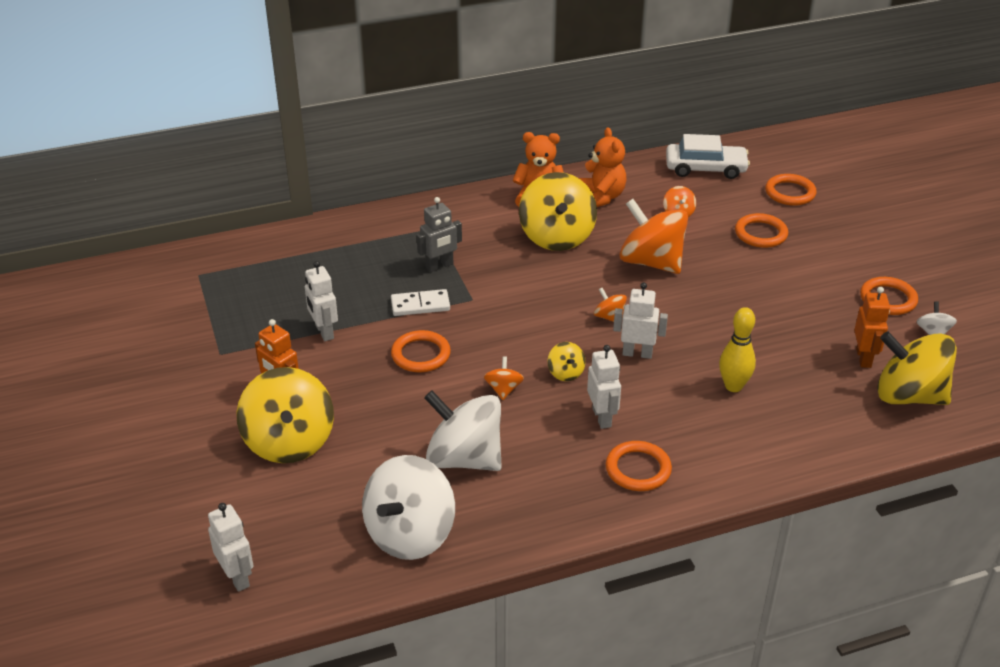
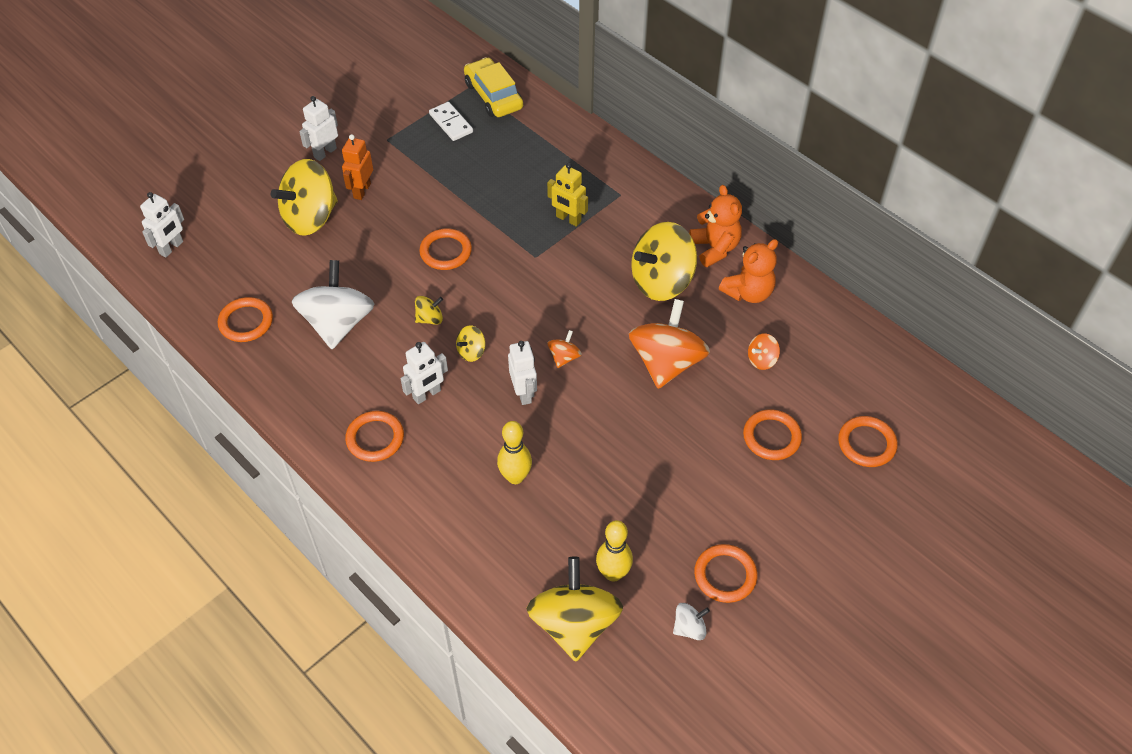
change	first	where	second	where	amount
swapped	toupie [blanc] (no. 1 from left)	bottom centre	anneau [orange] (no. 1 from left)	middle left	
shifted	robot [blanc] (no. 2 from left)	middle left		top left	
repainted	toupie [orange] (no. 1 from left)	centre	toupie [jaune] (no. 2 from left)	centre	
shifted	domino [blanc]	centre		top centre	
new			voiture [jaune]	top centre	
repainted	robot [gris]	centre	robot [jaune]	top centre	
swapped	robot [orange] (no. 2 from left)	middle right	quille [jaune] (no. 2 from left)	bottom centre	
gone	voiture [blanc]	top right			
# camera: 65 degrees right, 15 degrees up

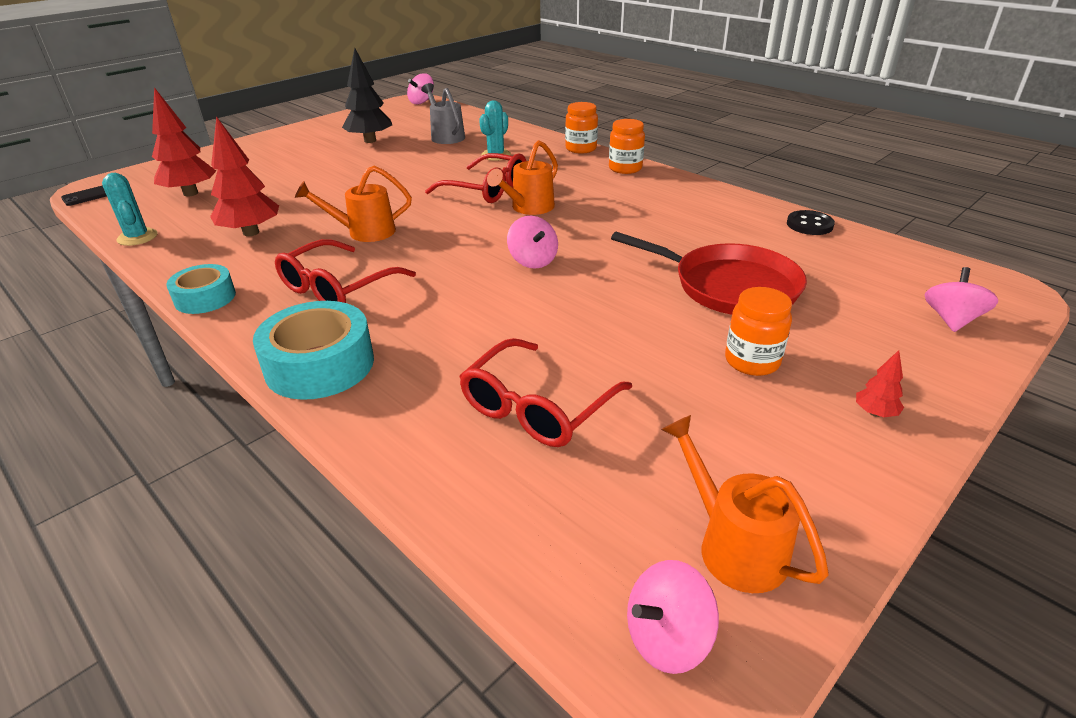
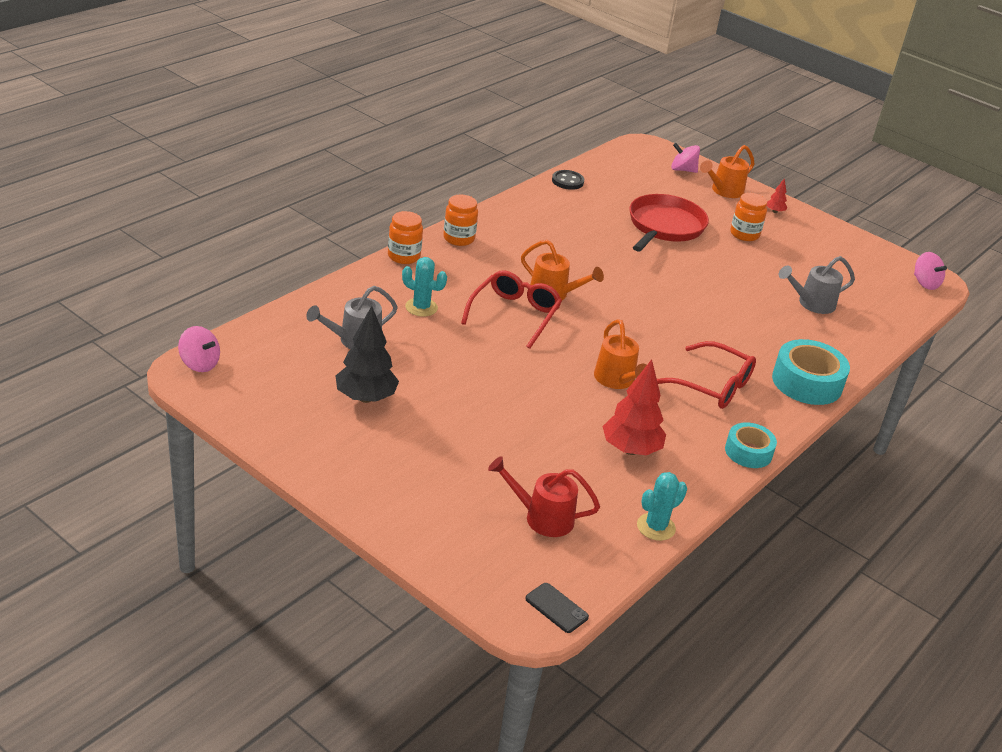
change	first	where	second	where	amount
swapped	arbre [rouge] (no. 1 from left)	top left	arrosoir [rouge]	centre	
shifted	arrosoir [orange] (no. 3 from left)	bottom right		top right	
swapped	lunettes [rouge] (no. 3 from left)	centre	arrosoir [gris] (no. 2 from left)	middle right	
gone	toupie [rose] (no. 2 from left)	centre			
# camera: 100 degrees left, 0 degrees up

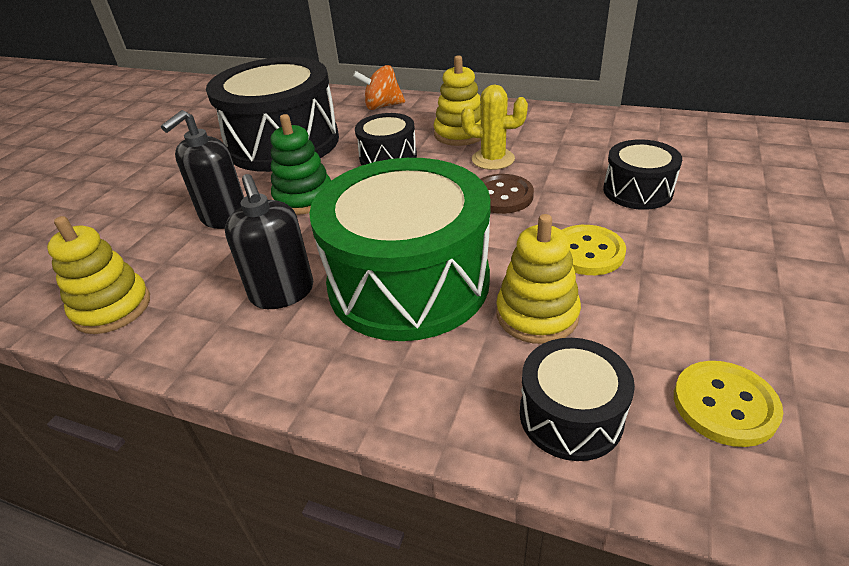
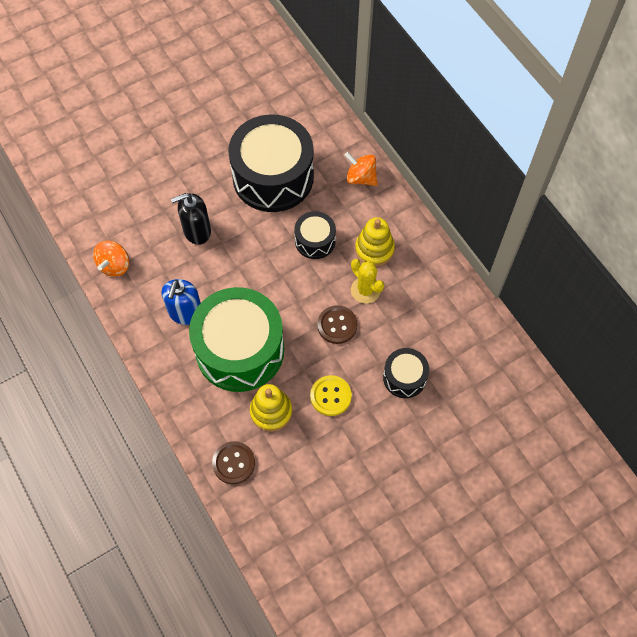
change	first	where	second	where	amount
swapped	jouet à empiler [jaune] (no. 1 from left)	middle left	toupie [orange] (no. 1 from left)	middle left	
repainted	distributeur de savon [noir] (no. 2 from left)	middle left	distributeur de savon [bleu]	middle left	
swapped	tambour [noir] (no. 3 from left)	bottom right	bouton [marron] (no. 1 from left)	bottom centre	
gone	jouet à empiler [vert]	top centre			
gone	bouton [jaune] (no. 2 from left)	bottom right			
# camera: 35 degrees right, 25 degrees up

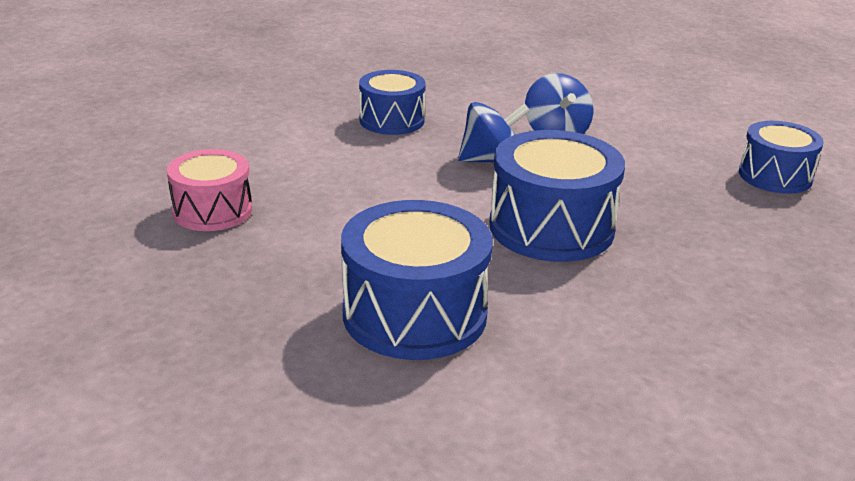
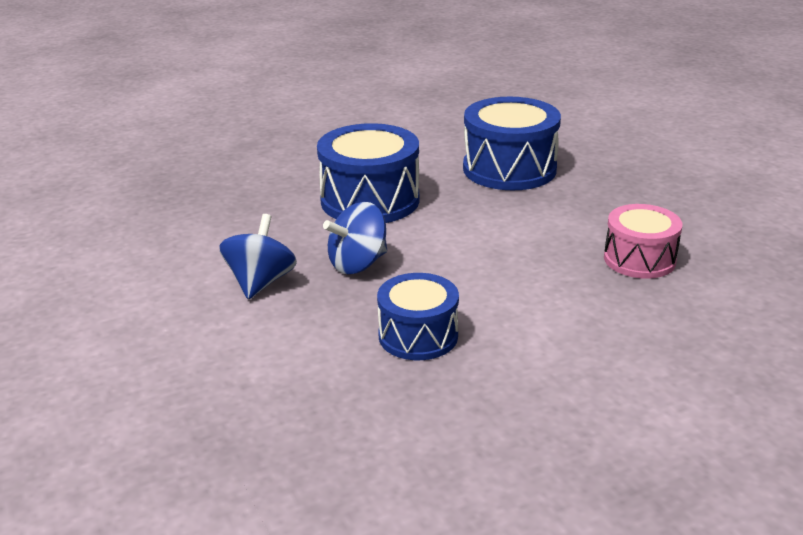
change	first	where	second	where	amount
rotated	toupie [bleu] (no. 1 from left in the first image)	top centre	toupie [bleu] (no. 2 from left)	centre	45 degrees counterclockwise
gone	tambour [bleu] (no. 4 from left)	top right			
# camera: 155 degrees left, 0 degrees up

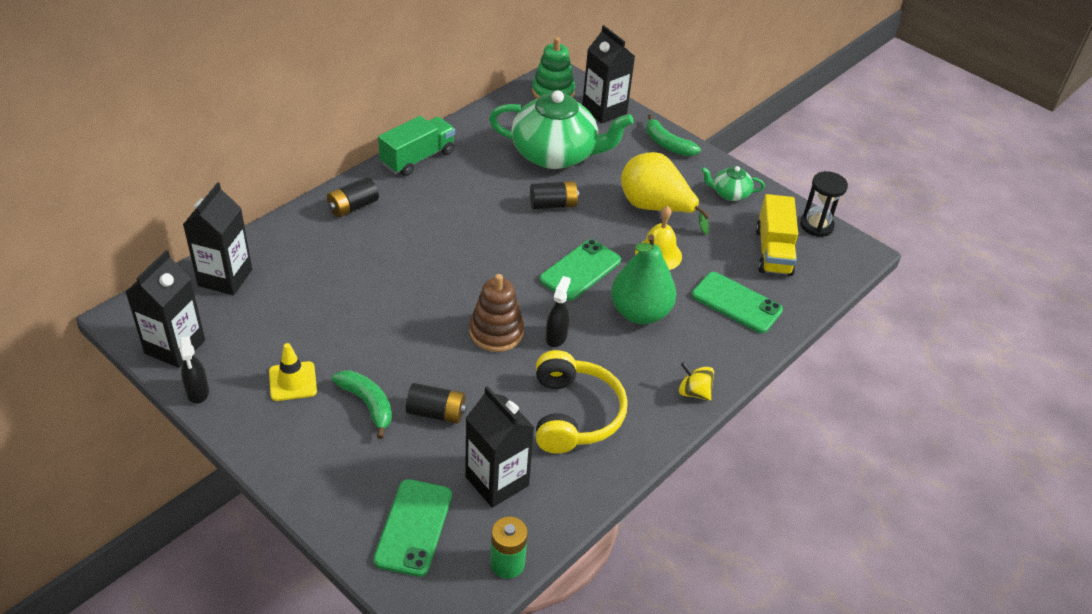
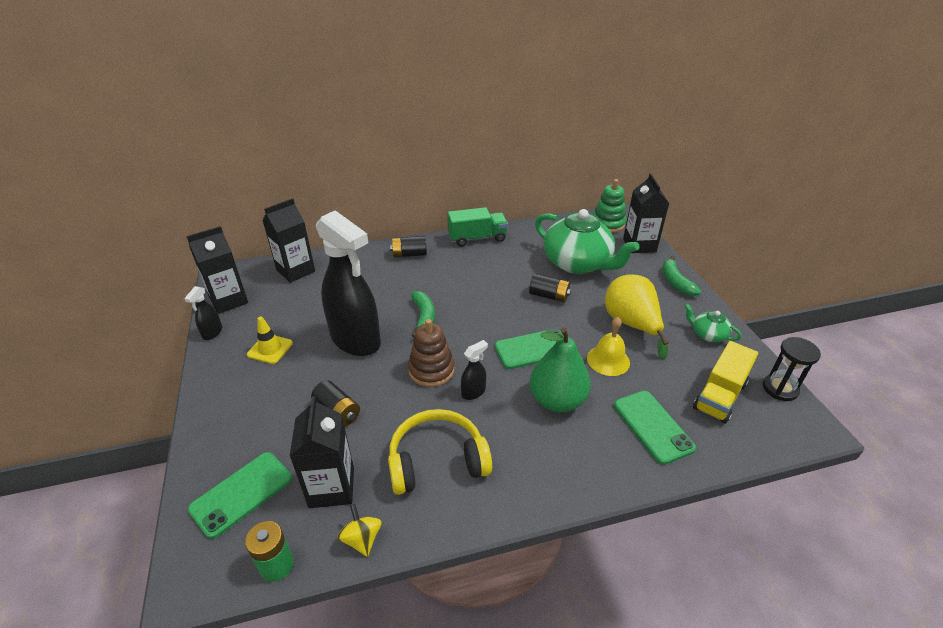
change	first	where	second	where	amount
new			vaporisateur [noir] (no. 2 from left)	centre	
shifted	toupie [jaune]	centre		bottom centre	
rotated	casque audio [jaune]	centre		bottom centre	135 degrees counterclockwise
shifted	banane [vert] (no. 1 from left)	middle left		centre	
# camera: 35 degrees right, 5 degrees down

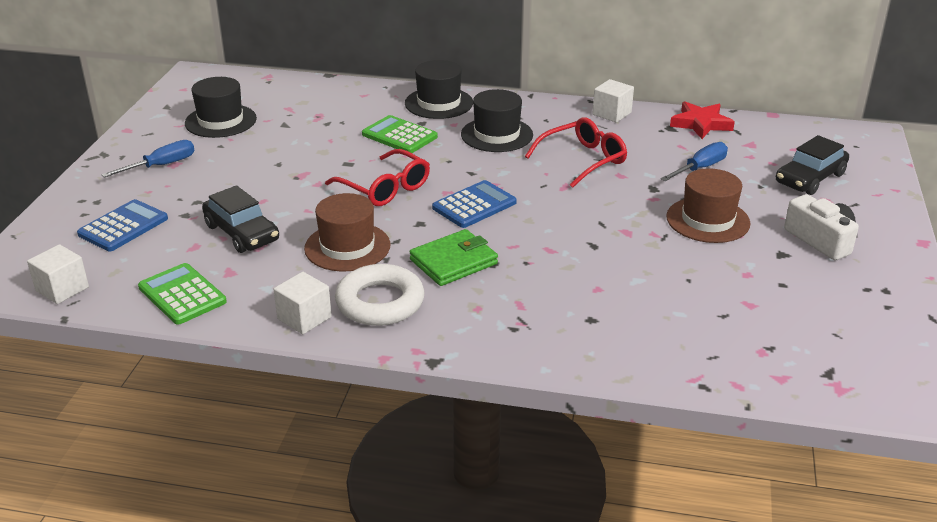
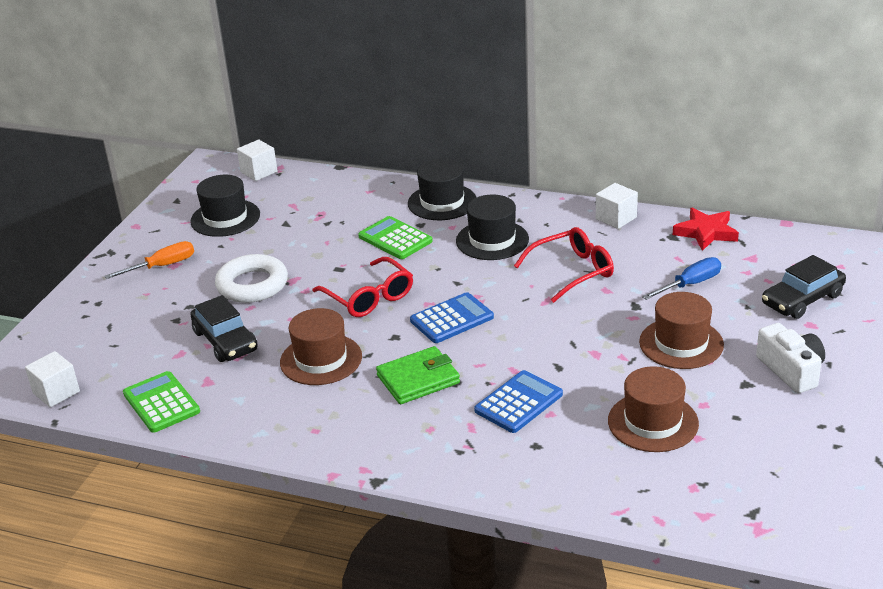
change	first	where	second	where	amount
repainted	tournevis [bleu] (no. 1 from left)	top left	tournevis [orange]	middle left	
shifted	anneau [blanc]	centre		middle left	
shifted	cube [blanc] (no. 2 from left)	middle left		top left	
shifted	calculatrice [bleu] (no. 1 from left in the first image)	middle left	calculatrice [bleu] (no. 2 from left)	bottom centre	
new			chapeau [marron] (no. 2 from left)	bottom right	
# camera: 10 degrees right, 0 degrees up

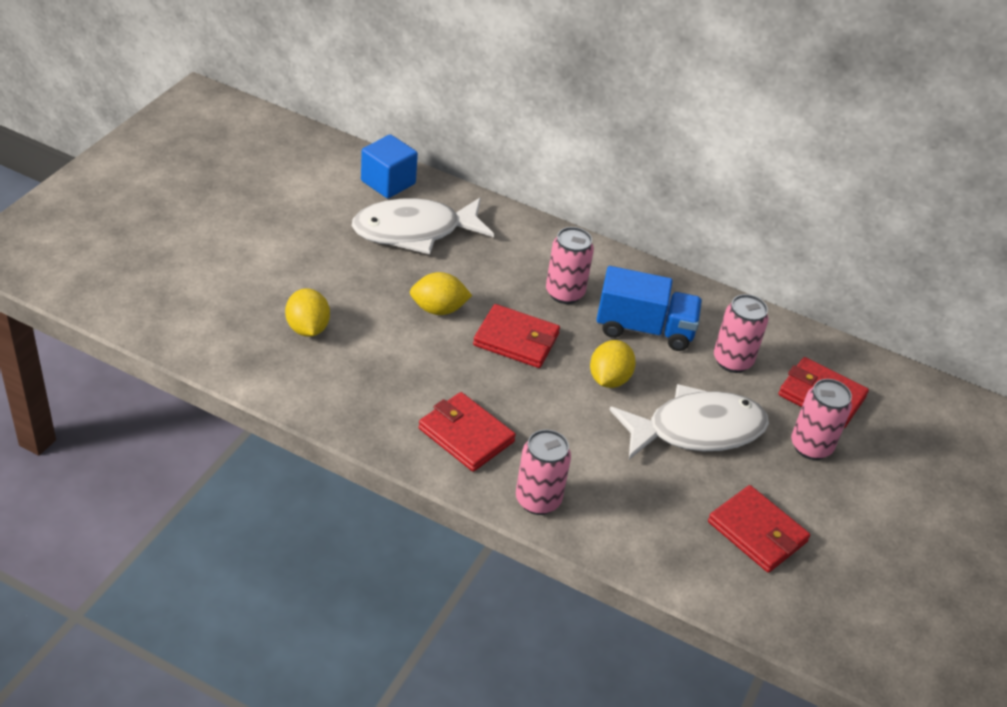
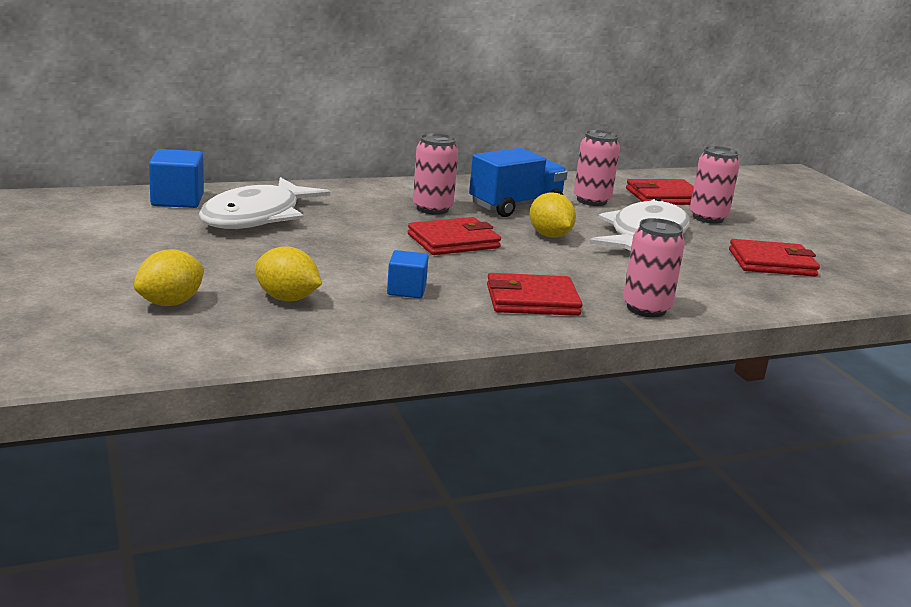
change	first	where	second	where	amount
shifted	citron [jaune] (no. 2 from left in the first image)	centre	citron [jaune] (no. 1 from left)	middle left	
new			cube [bleu] (no. 2 from left)	centre	
# camera: 45 degrees left, 20 degrees down

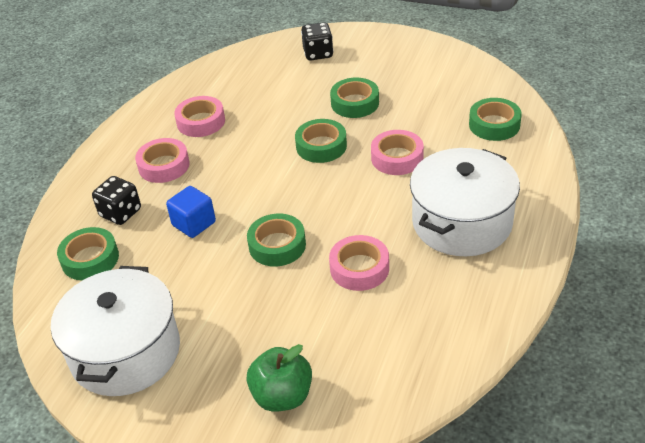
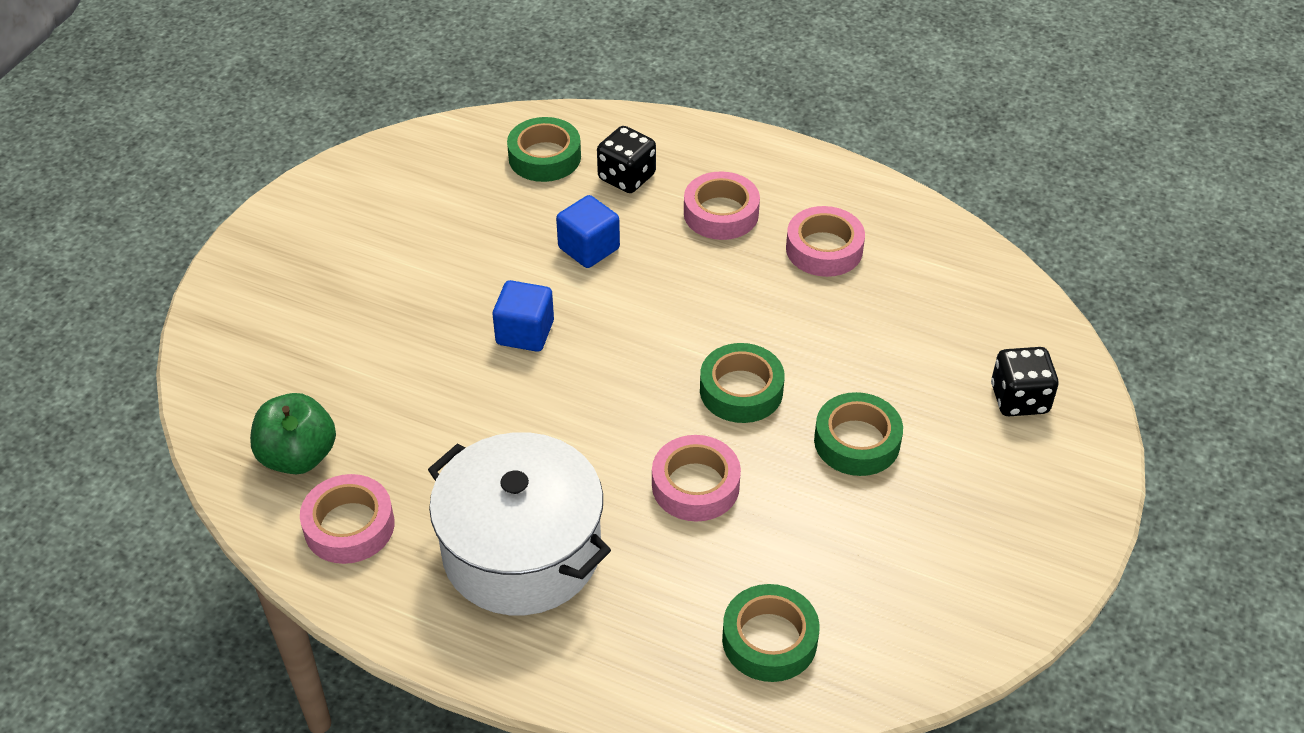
change	first	where	second	where	amount
shifted	pomme [vert]	bottom centre		middle left	
shifted	ruban adhésif [rose] (no. 3 from left in the first image)	centre	ruban adhésif [rose] (no. 1 from left)	bottom left	
swapped	ruban adhésif [vert] (no. 2 from left)	centre	cube [bleu] (no. 1 from left)	centre	
gone	marmite [blanc] (no. 1 from left)	bottom left			
# camera: 90 degrees right, 5 degrees up

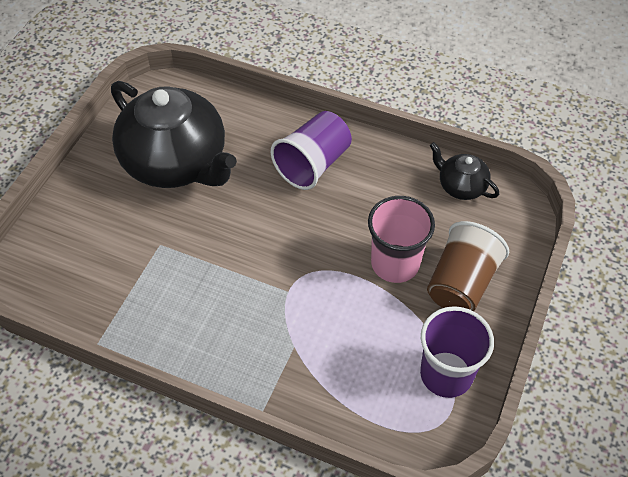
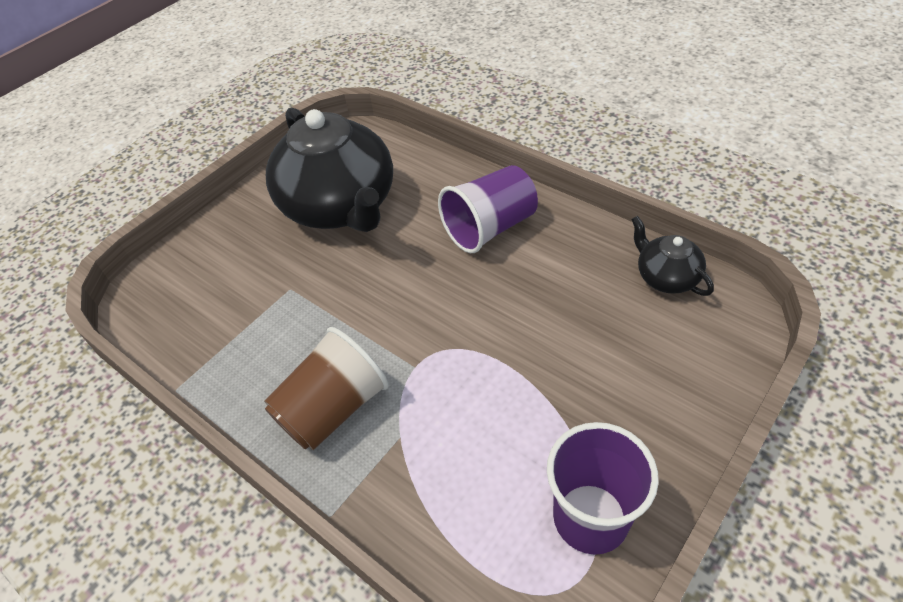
change	first	where	second	where	amount
shifted	gobelet [marron]	middle right		centre	
gone	gobelet [rose]	centre			
# camera: 20 degrees right, 5 degrees down

